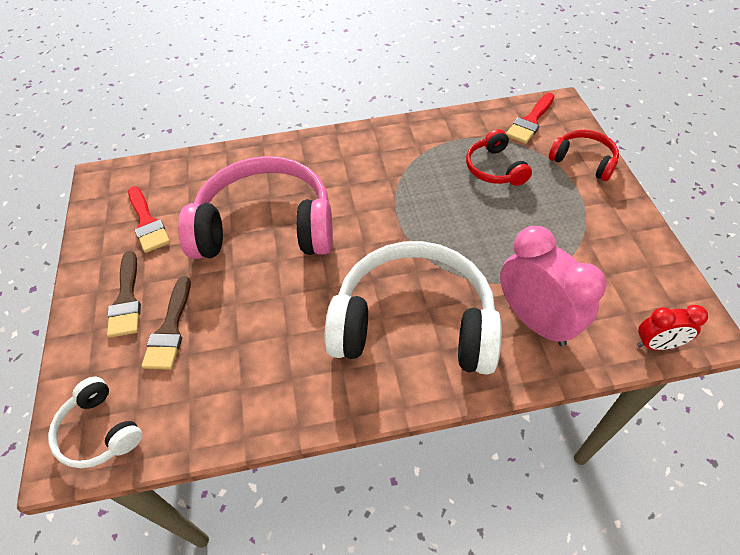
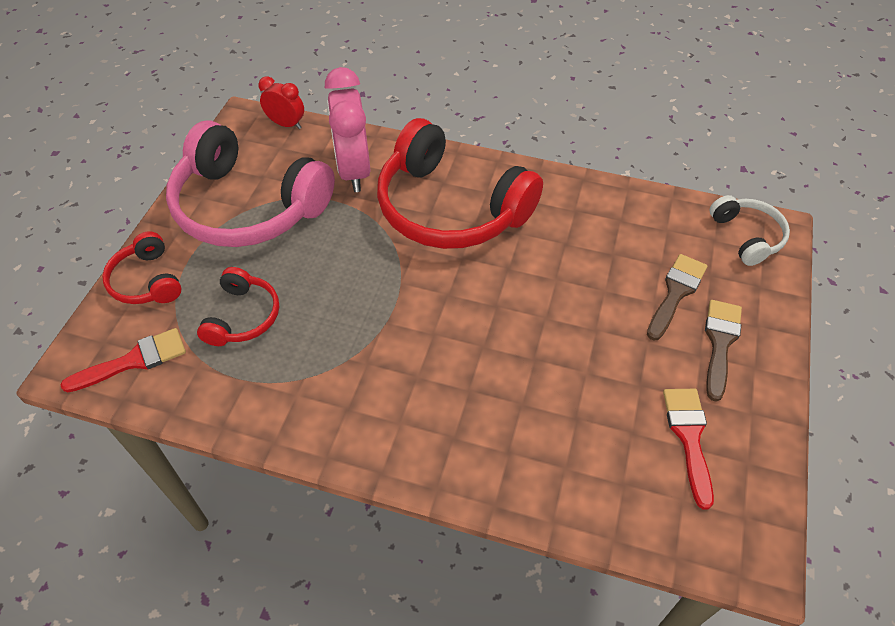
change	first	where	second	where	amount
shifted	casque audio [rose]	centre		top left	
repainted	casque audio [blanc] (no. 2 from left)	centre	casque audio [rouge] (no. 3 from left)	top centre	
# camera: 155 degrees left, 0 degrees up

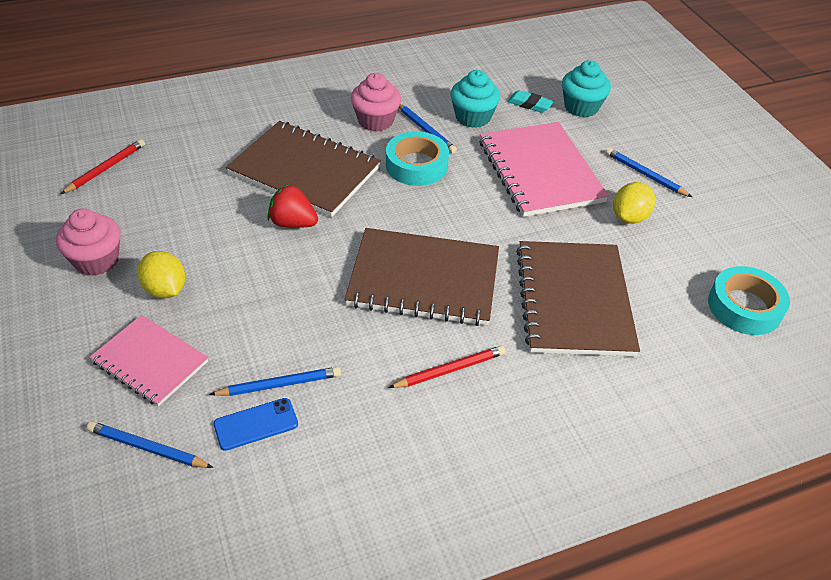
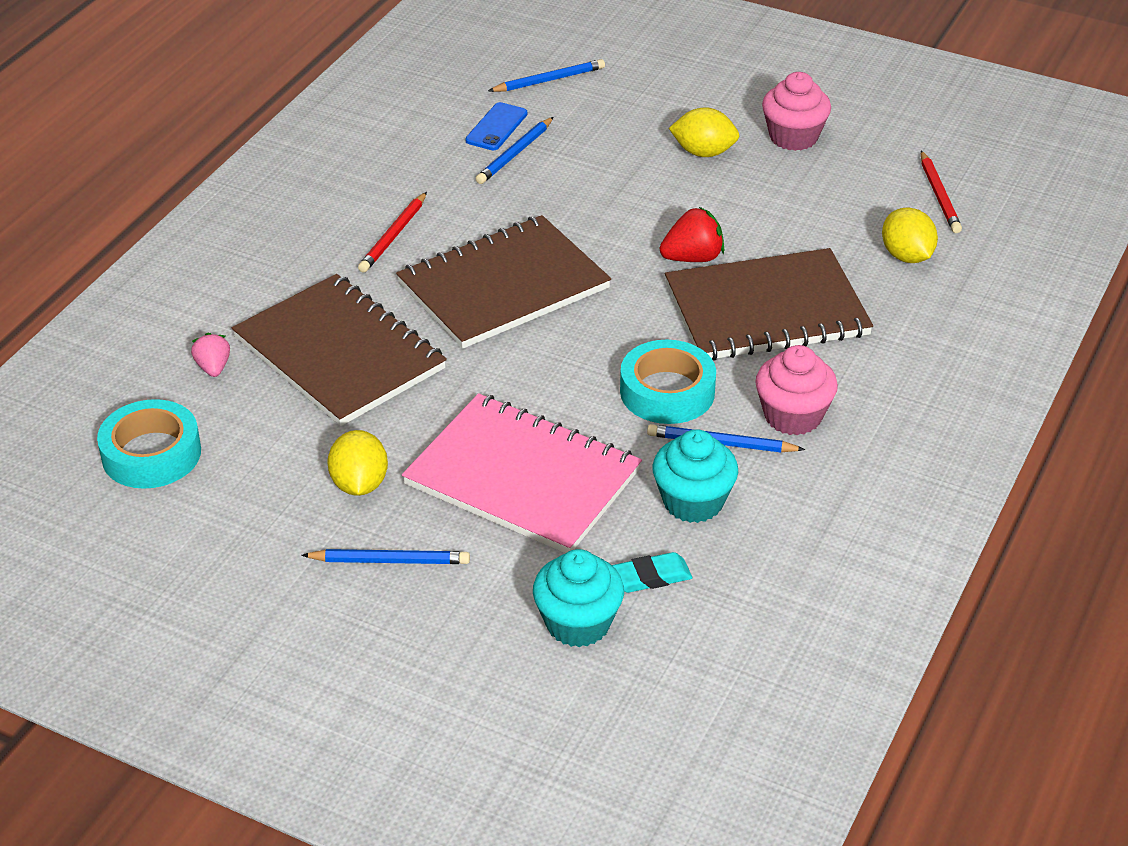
change	first	where	second	where	amount
new			fraise [rose]	middle left	
new			citron [jaune] (no. 3 from left)	top right	
gone	carnet [rose] (no. 1 from left)	middle left			
# camera: 140 degrees right, 5 degrees down

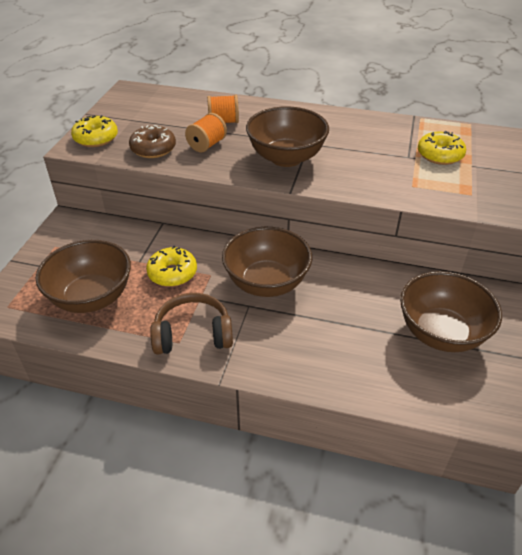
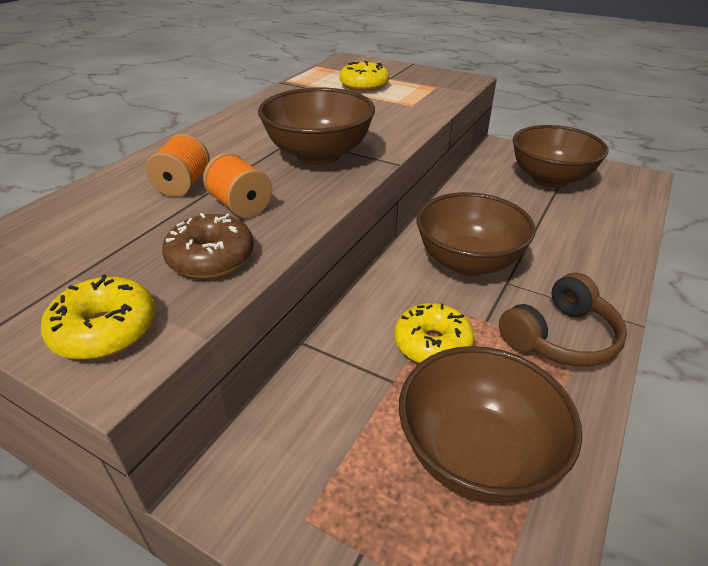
change	first	where	second	where	amount
rotated	casque audio [marron]	centre		middle right	135 degrees counterclockwise
# camera: 75 degrees left, 5 degrees down

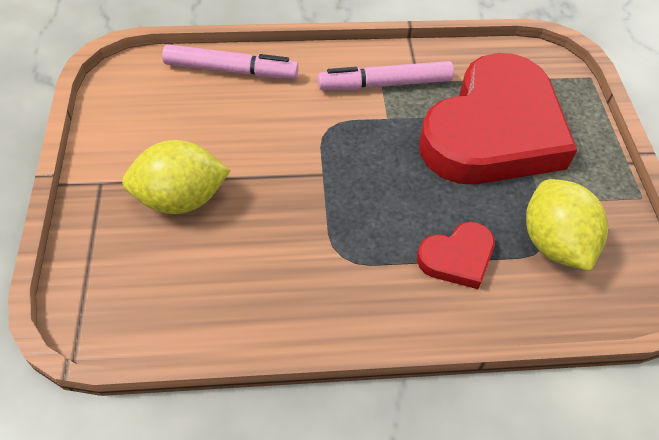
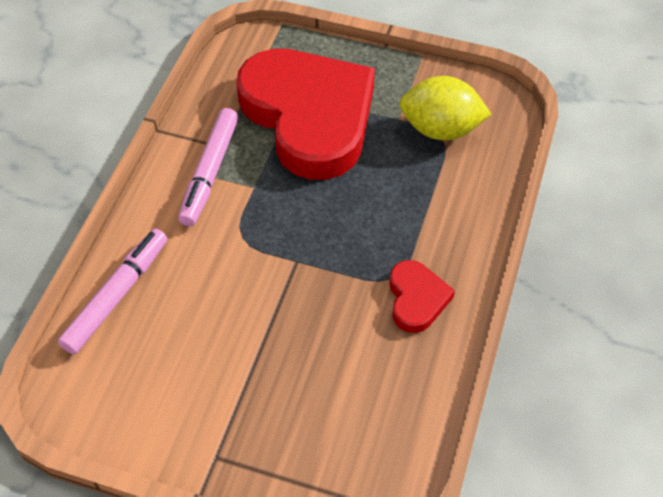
change	first	where	second	where	amount
shifted	cœur [rouge] (no. 1 from left in the first image)	middle right	cœur [rouge] (no. 2 from left)	centre	
gone	citron [jaune] (no. 1 from left)	middle left			
# camera: 65 degrees left, 0 degrees up

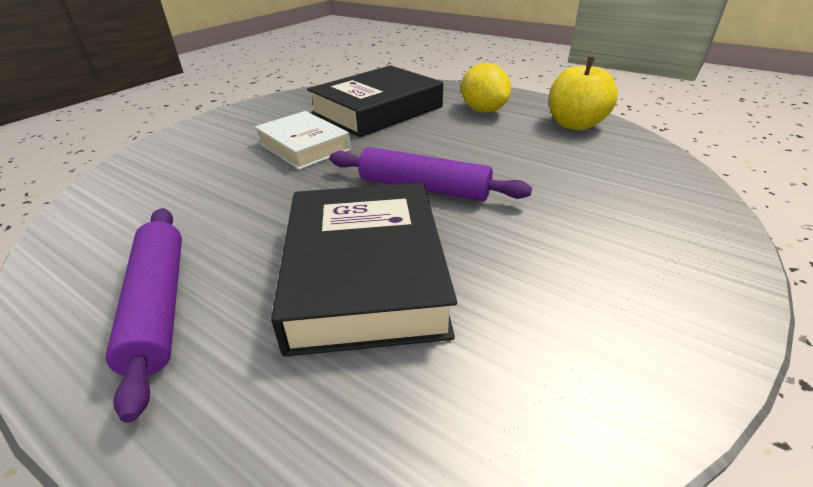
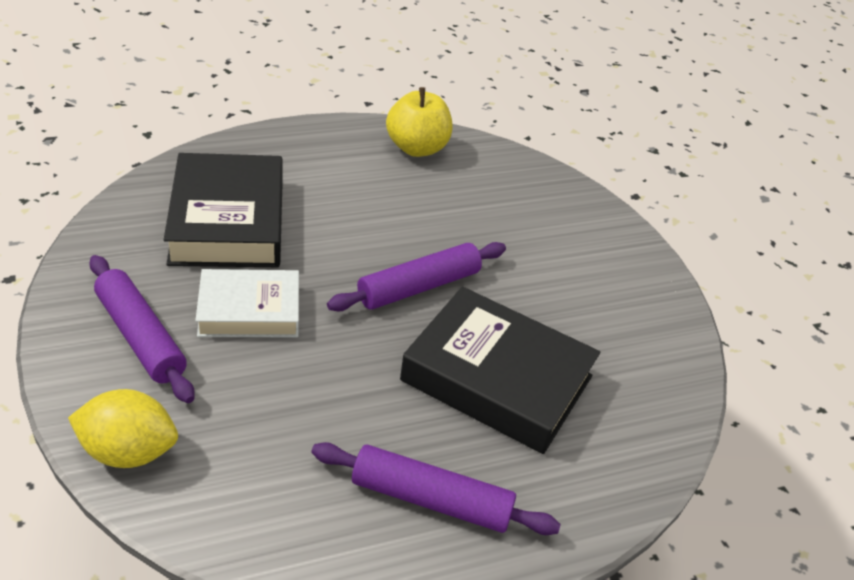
change	first	where	second	where	amount
shifted	citron [jaune]	top centre		bottom left	
new			rouleau à pâtisserie [violet] (no. 1 from left)	middle left	
# camera: 60 degrees left, 5 degrees up

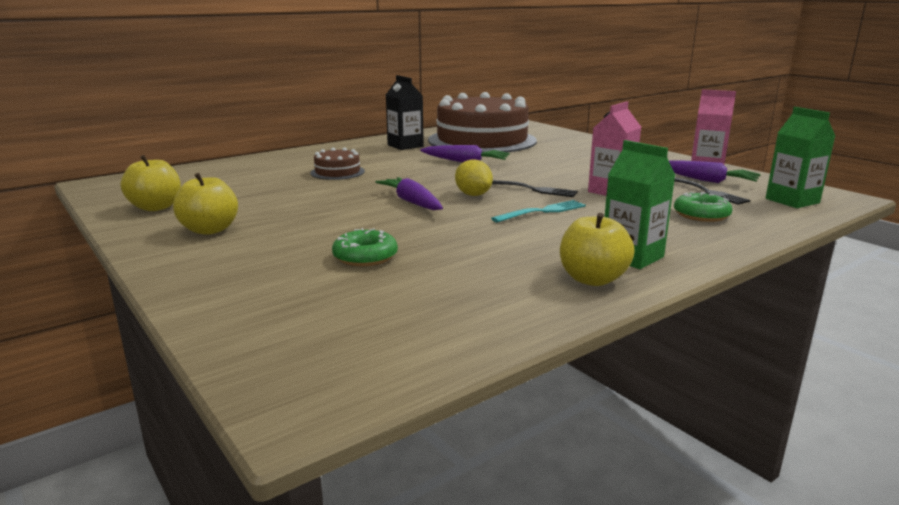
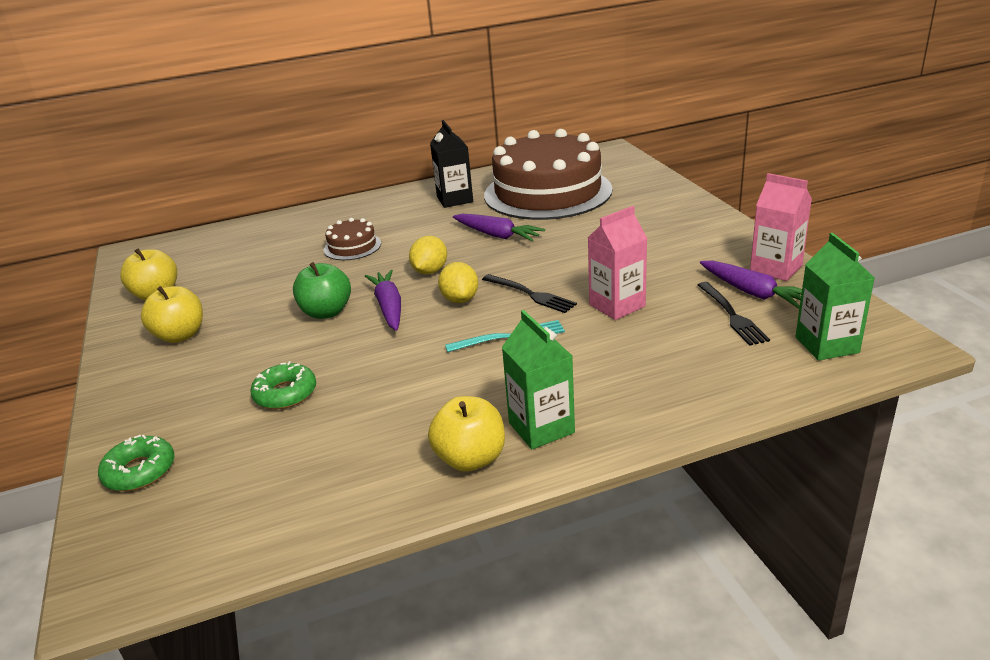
change	first	where	second	where	amount
shifted	beignet [vert] (no. 2 from left in the first image)	middle right	beignet [vert] (no. 1 from left)	bottom left	
new			pomme [vert]	middle left	
new			citron [jaune] (no. 1 from left)	centre	
# camera: 20 degrees right, 10 degrees up

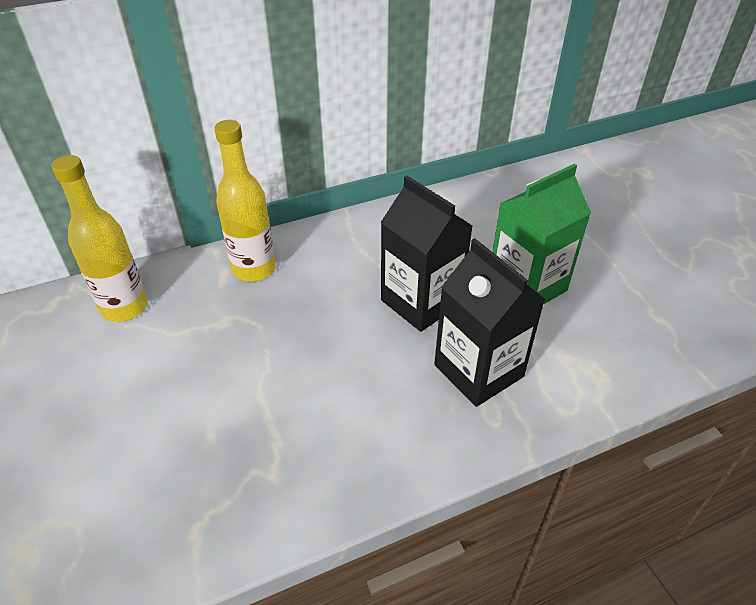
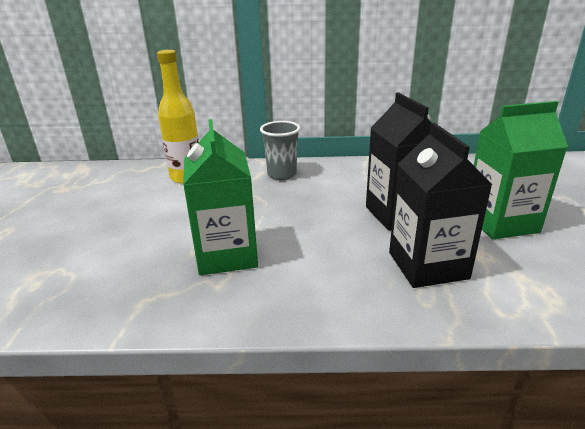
change	first	where	second	where	amount
new			brique de lait [vert] (no. 1 from left)	centre	
swapped	bouteille [jaune] (no. 2 from left)	top left	gobelet [gris]	centre	
# camera: 25 degrees right, 15 degrees down

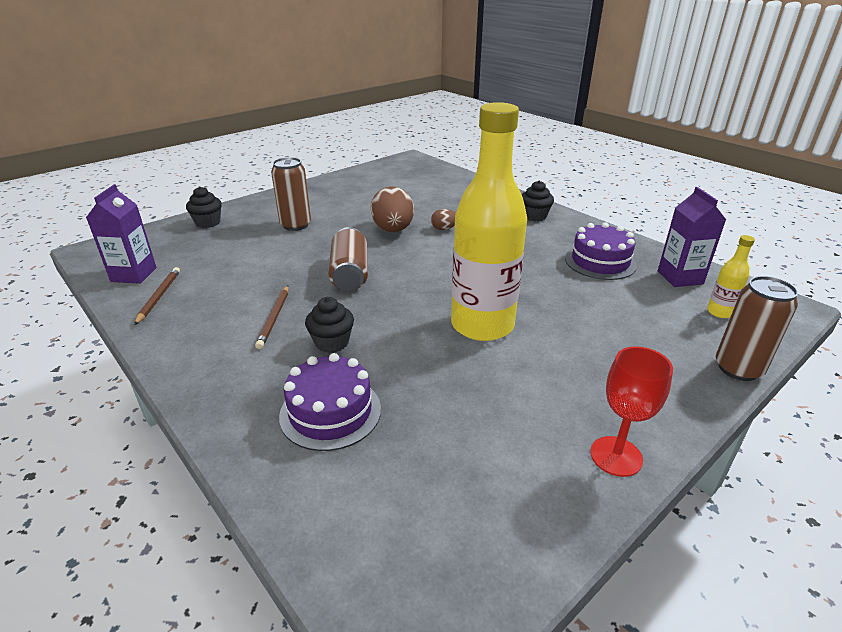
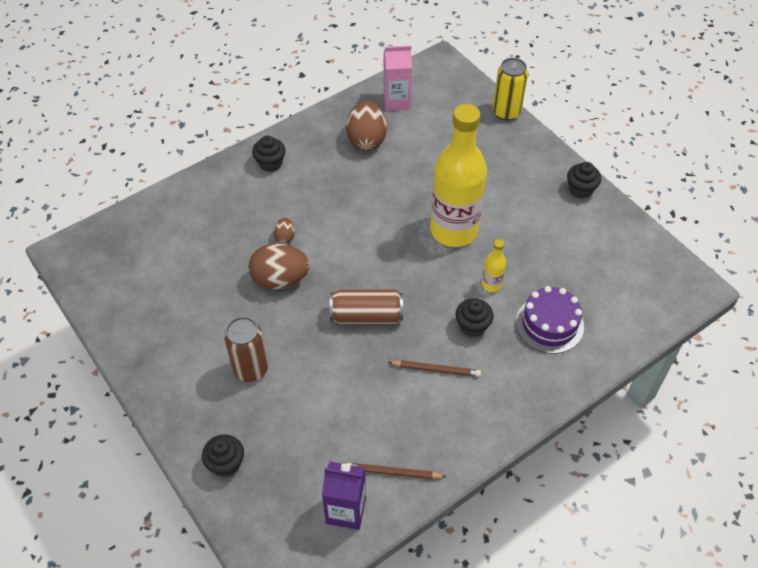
change	first	where	second	where	amount
swapped	gâteau [violet] (no. 2 from left)	middle right	œuf [marron] (no. 3 from left)	top centre	
repainted	brique de lait [violet] (no. 2 from left)	middle right	brique de lait [rose]	top centre	
shifted	bouteille [jaune] (no. 2 from left)	middle right		centre	
repainted	canette [marron] (no. 3 from left)	middle right	canette [jaune]	top right	
swapped	verre à pied [rouge]	middle right	muffin [noir] (no. 4 from left)	top right	
# camera: 85 degrees left, 20 degrees up

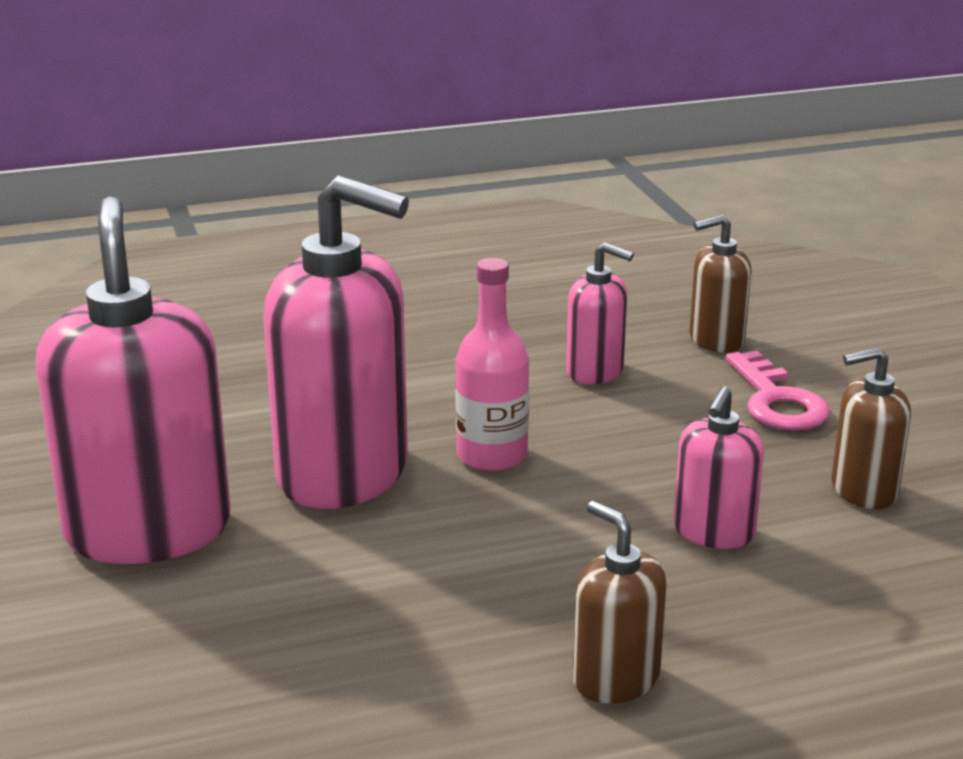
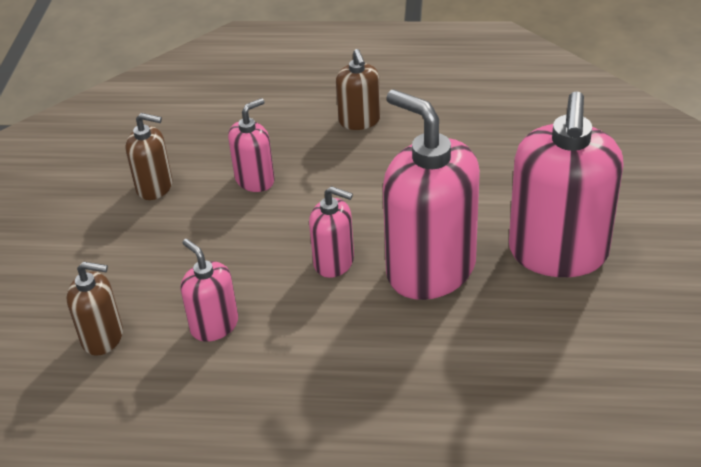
change	first	where	second	where	amount
swapped	bouteille [rose]	centre	distributeur de savon [rose] (no. 3 from left)	centre	
gone	clé [rose]	middle right			
# camera: 155 degrees left, 15 degrees up

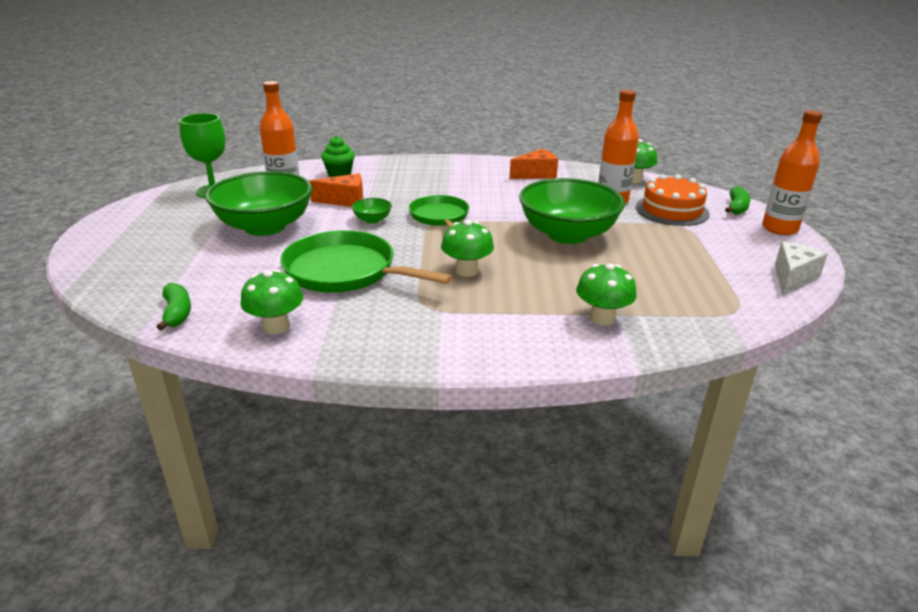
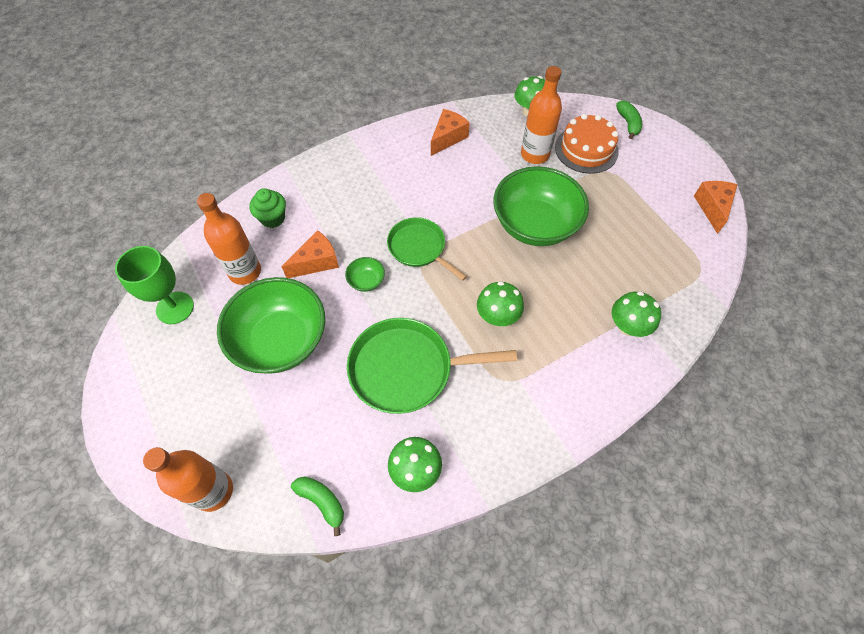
change	first	where	second	where	amount
shifted	bouteille [orange] (no. 3 from left in the first image)	top right	bouteille [orange] (no. 1 from left)	bottom left	
repainted	fromage [blanc]	middle right	fromage [orange] (no. 3 from left)	top right	
# camera: 30 degrees left, 30 degrees up

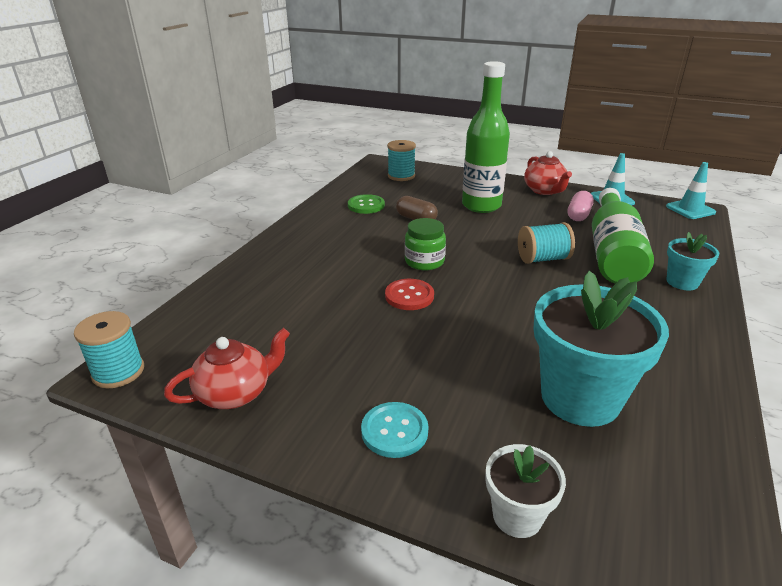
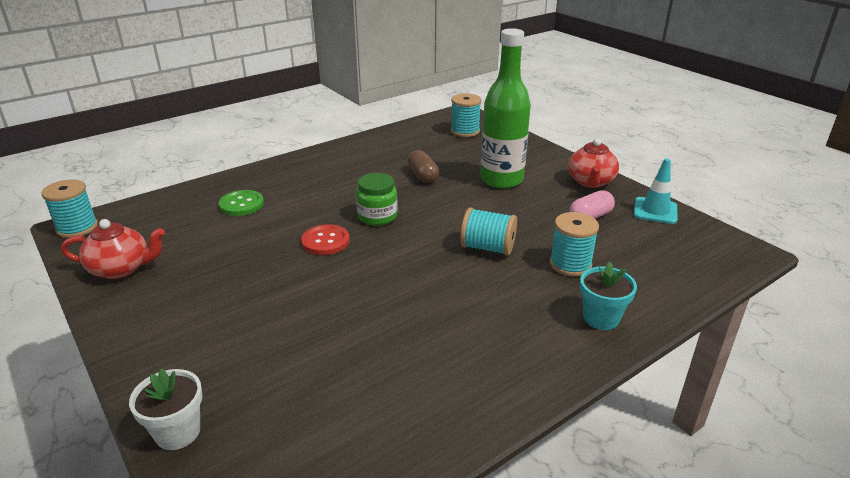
change	first	where	second	where	amount
shifted	bouton [vert]	centre		middle left	
swapped	bouteille [vert] (no. 2 from left)	middle right	bobine [turquoise] (no. 4 from left)	middle right	
gone	bouton [turquoise]	bottom centre			
gone	pot de fleurs [turquoise] (no. 1 from left)	middle right			
gone	cône de chantier [turquoise] (no. 2 from left)	top right			
# camera: 30 degrees right, 0 degrees up

